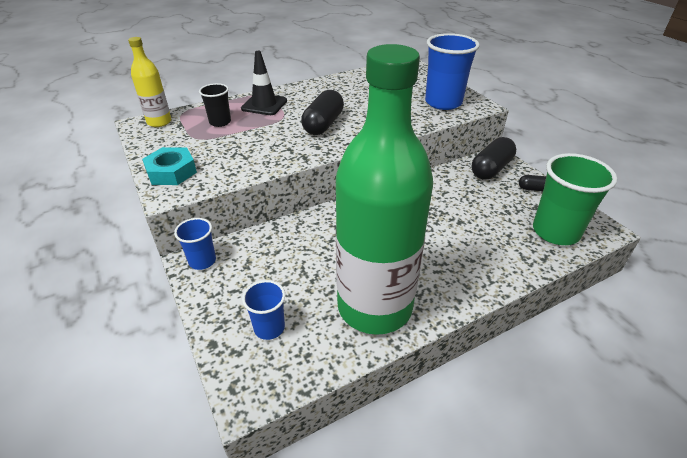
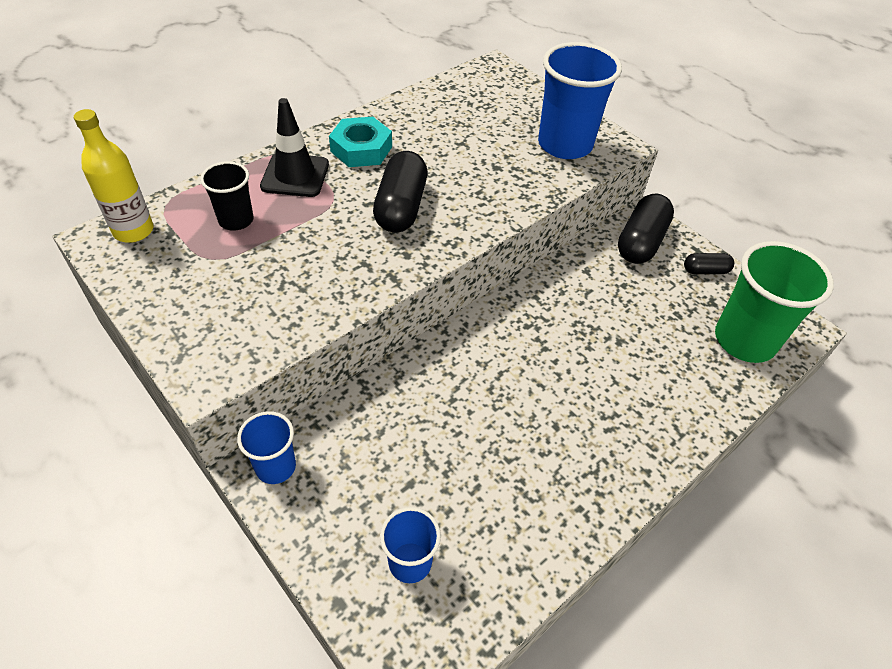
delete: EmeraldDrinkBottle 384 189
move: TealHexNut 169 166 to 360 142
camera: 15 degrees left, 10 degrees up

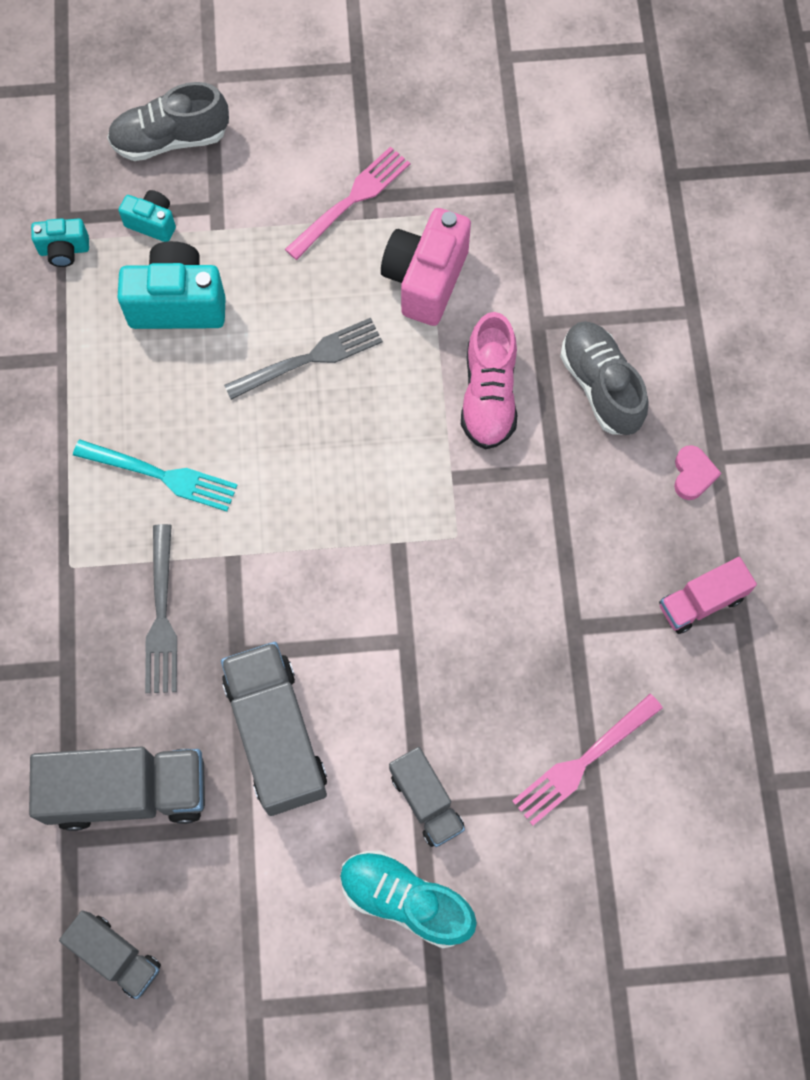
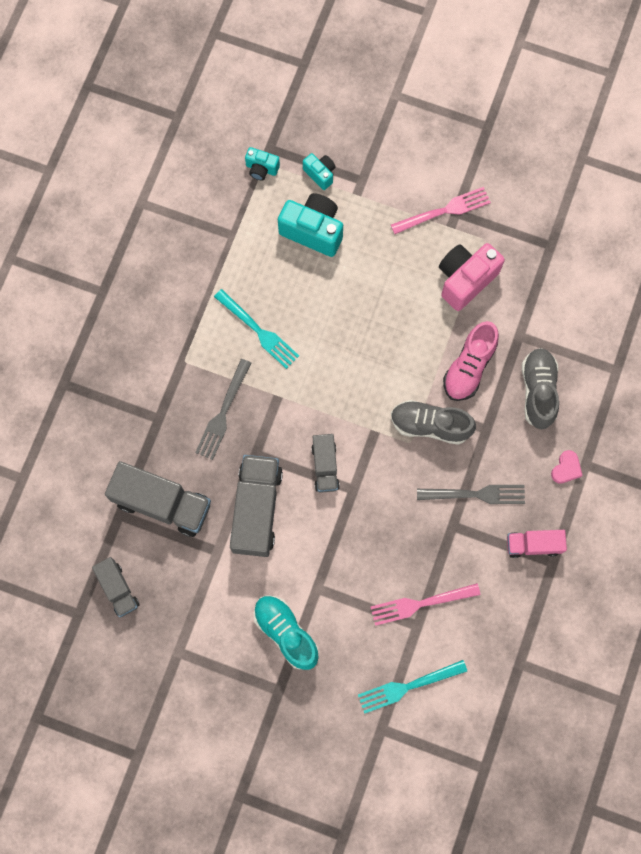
insert: TealTableFork 412 687
move: GreyShoe 168 121 to 433 422; GreyTableFork 303 359 to 471 494; GreyToyTruck 427 797 to 325 463
camera: 25 degrees right, 5 degrees up

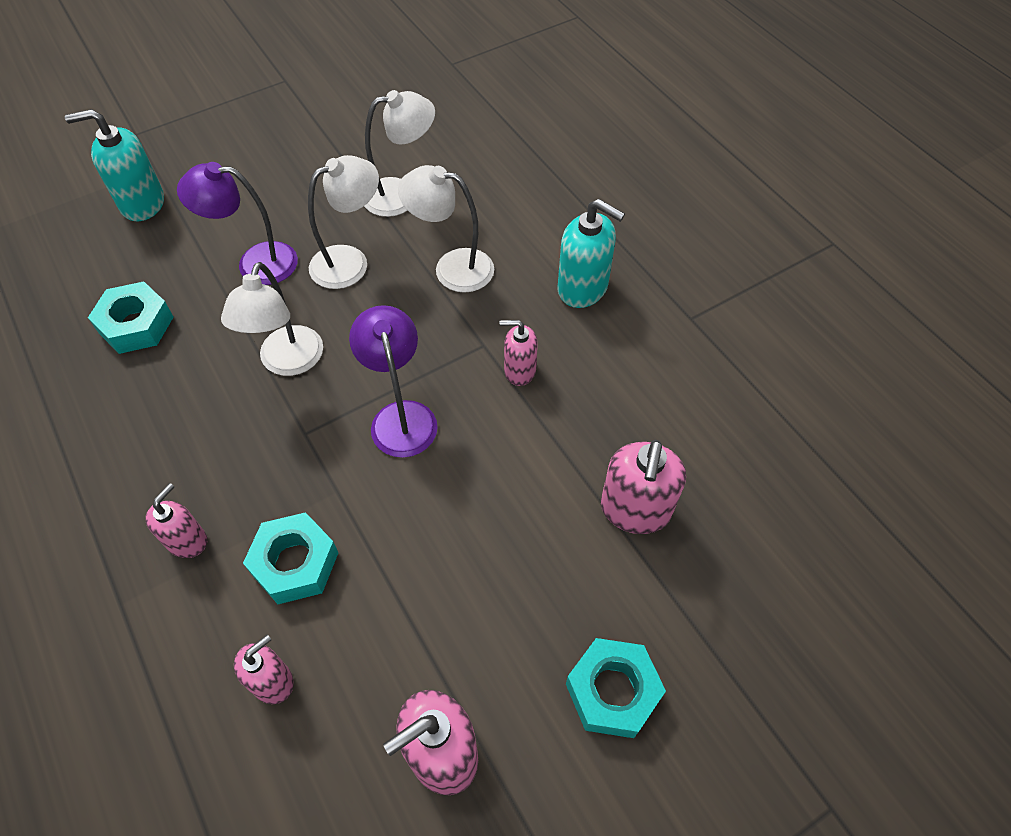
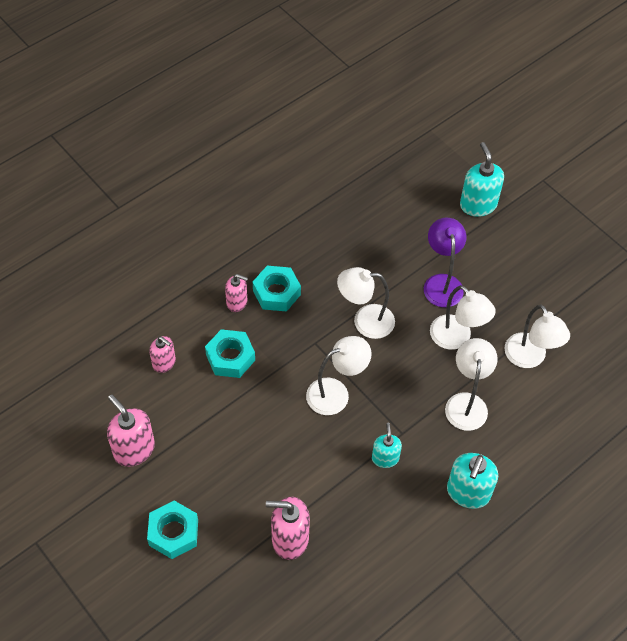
move: TealHexNut 130 317 to 277 288
recolor: RoyalPurpleDeskLamp 393 381 to SnowWhiteDeskLamp 339 375; PinkSoapPump 519 353 to TealSoapPump 387 445
camera: 80 degrees right, 0 degrees up

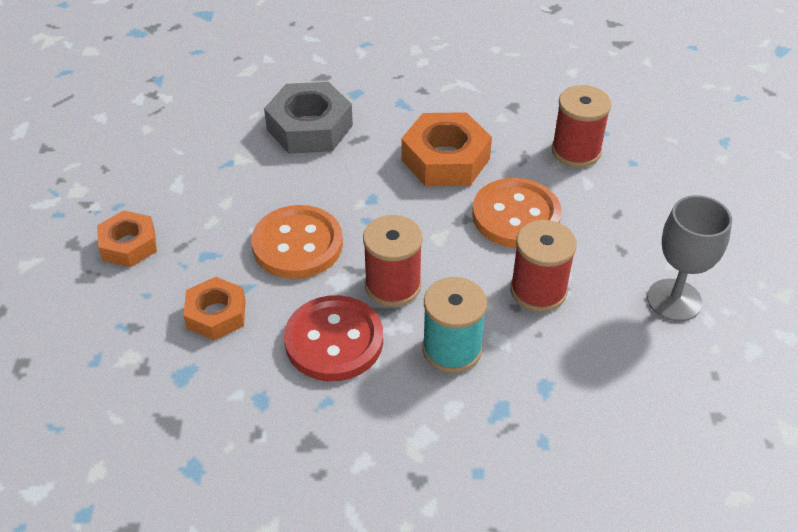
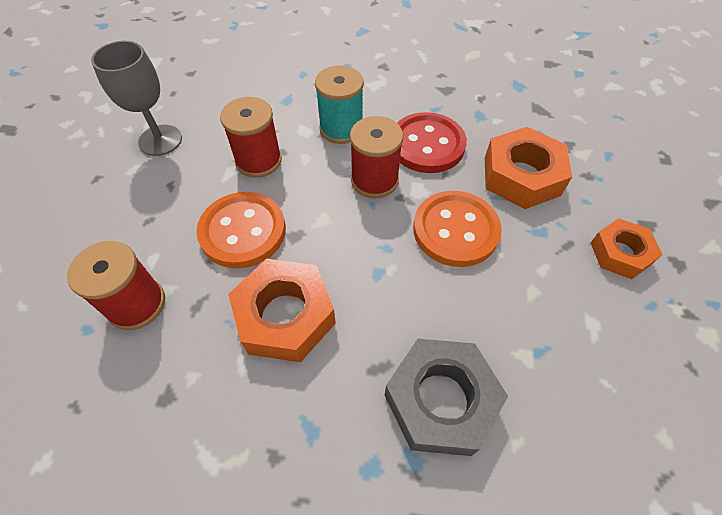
resize: BrightOrangeHexNut 214 308 = 528 168 x1.58
camera: 170 degrees left, 10 degrees up

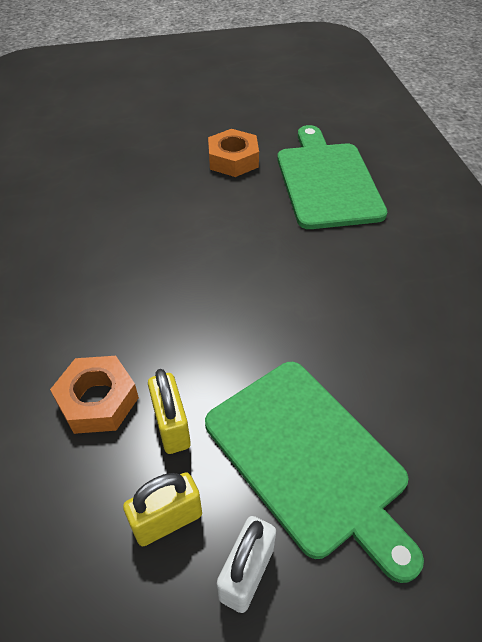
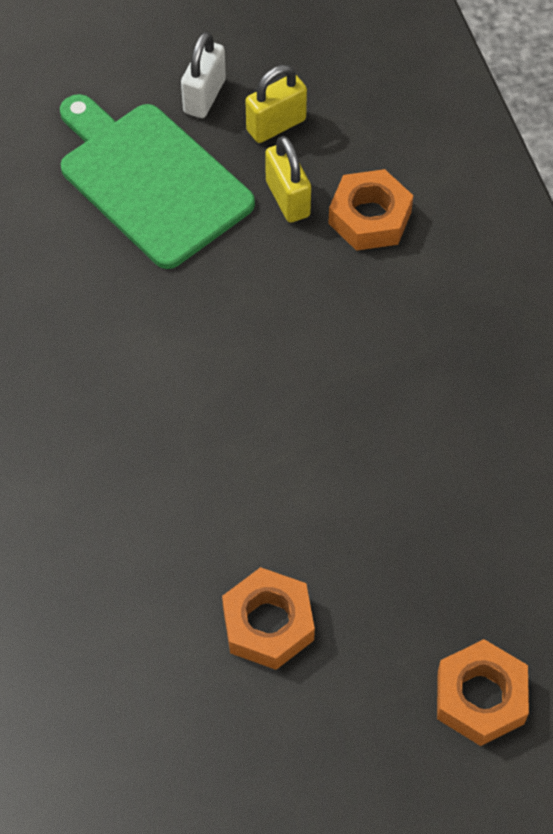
delete: EmeraldChoppingBoard 332 177
insert: BrightOrangeHexNut 483 692
camera: 175 degrees right, 10 degrees up

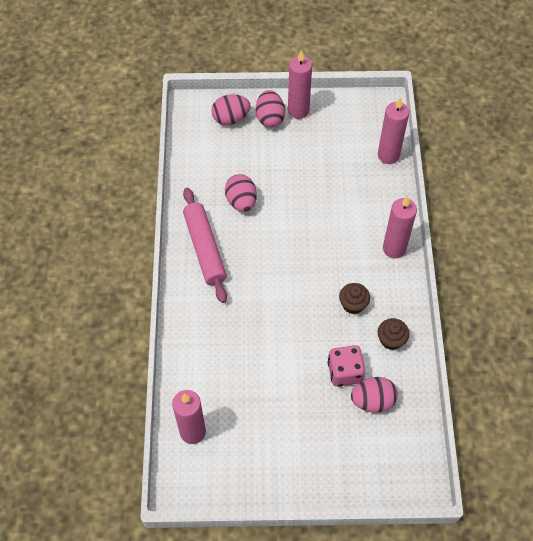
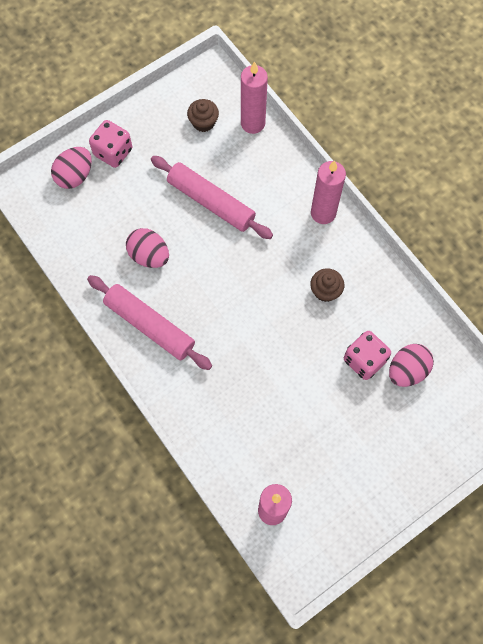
delete: PinkPillarCandle 300 84
insert: PinkDoughRoller 212 197
move: DarkBrownMuffin 393 334 to 203 115
replace: PinkEggShape 270 109 to PinkDice 110 144
camera: 35 degrees left, 10 degrees up

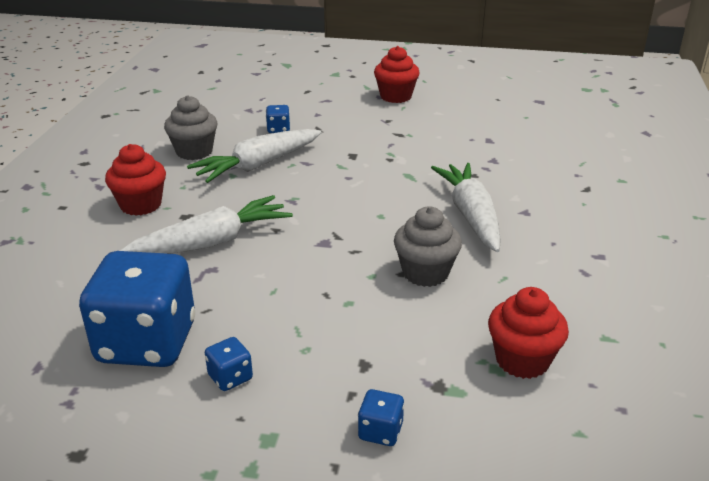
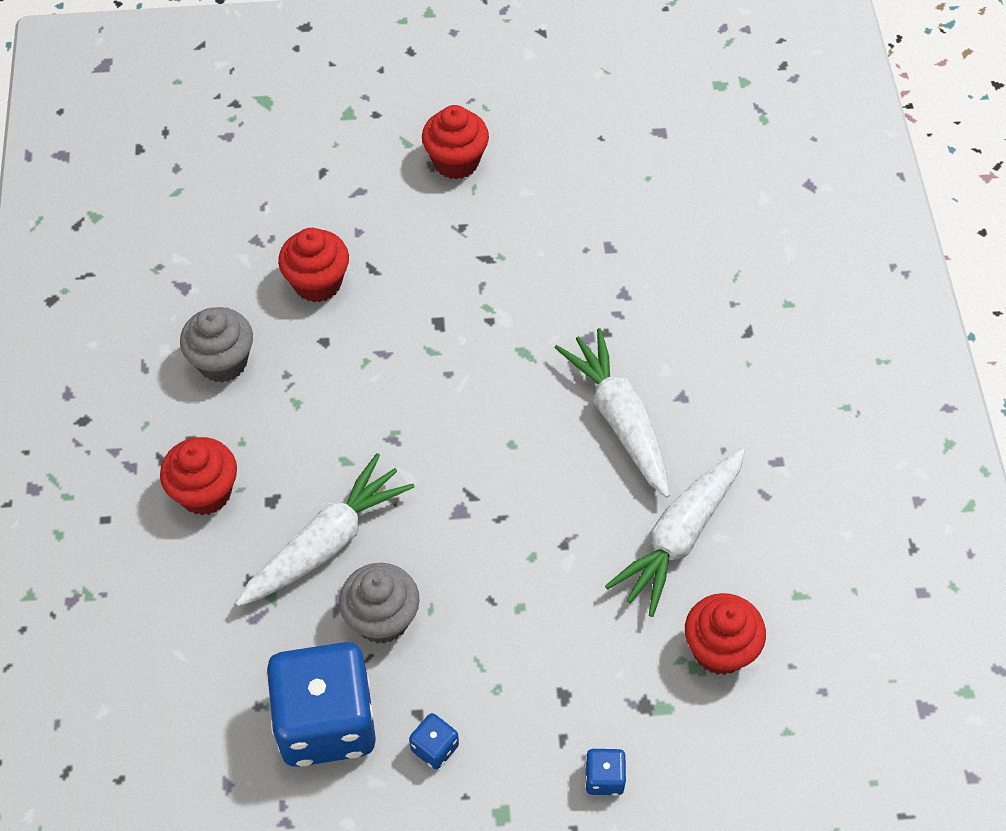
move: SnowWhiteToyCarrot 254 156 to 675 532; GreyMuffin 428 246 to 379 603
replace: RoyalBlueDice 278 119 to RedMuffin 313 265
camera: 15 degrees left, 25 degrees up

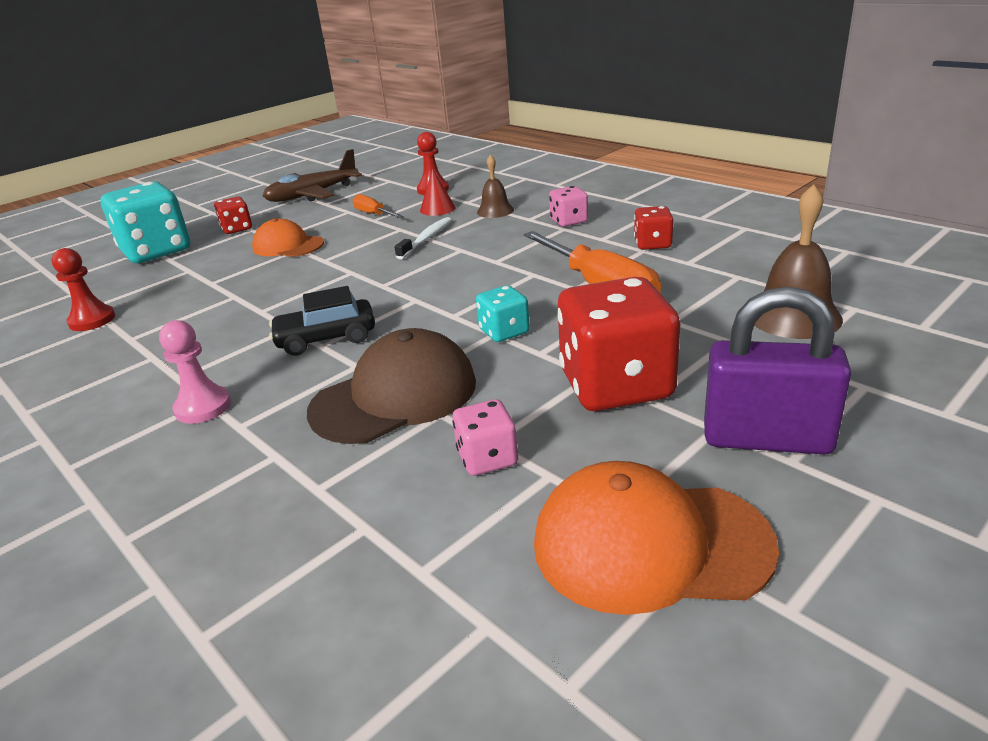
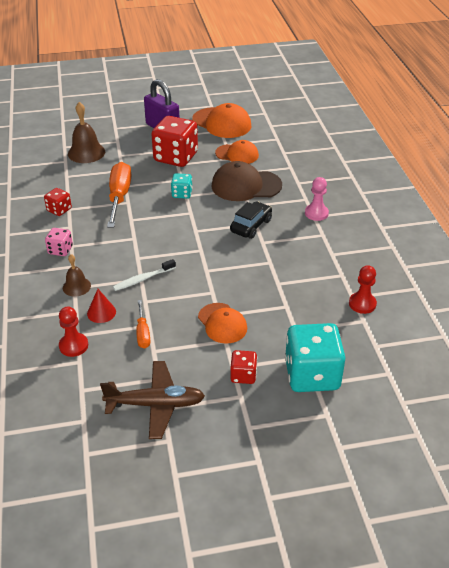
replace: PinkDice 485 437 to BrightOrangePeakedCap 237 152
rotate: EbonyToyCar 322 321 = 251 220 75 degrees counterclockwise
camera: 150 degrees left, 10 degrees up

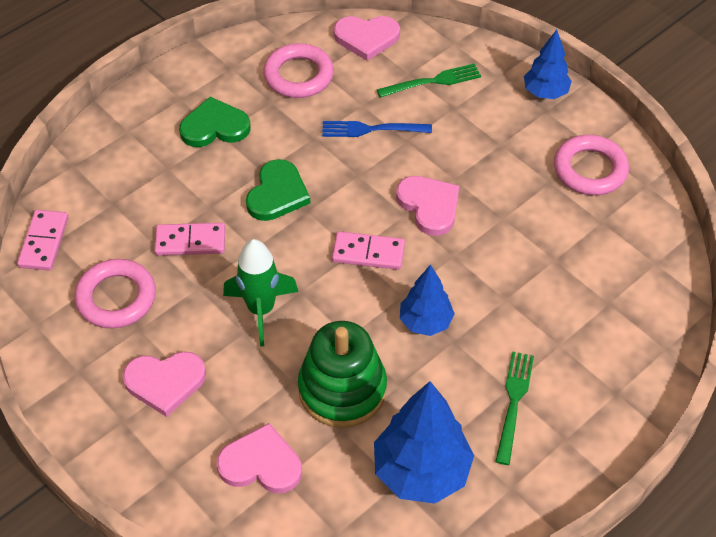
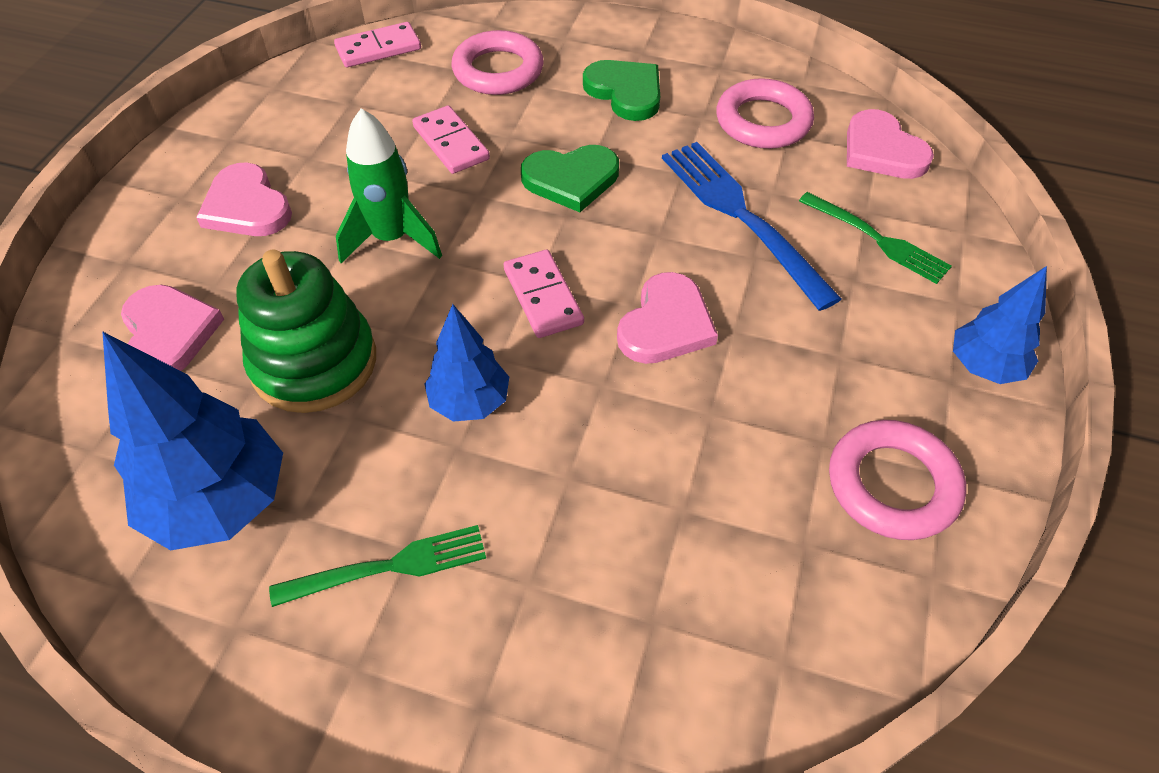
move: PinkTorus 115 293 to 498 62
resize: RoyalBlueTableFork 377 129 = 751 226 x1.58
camera: 60 degrees right, 0 degrees up

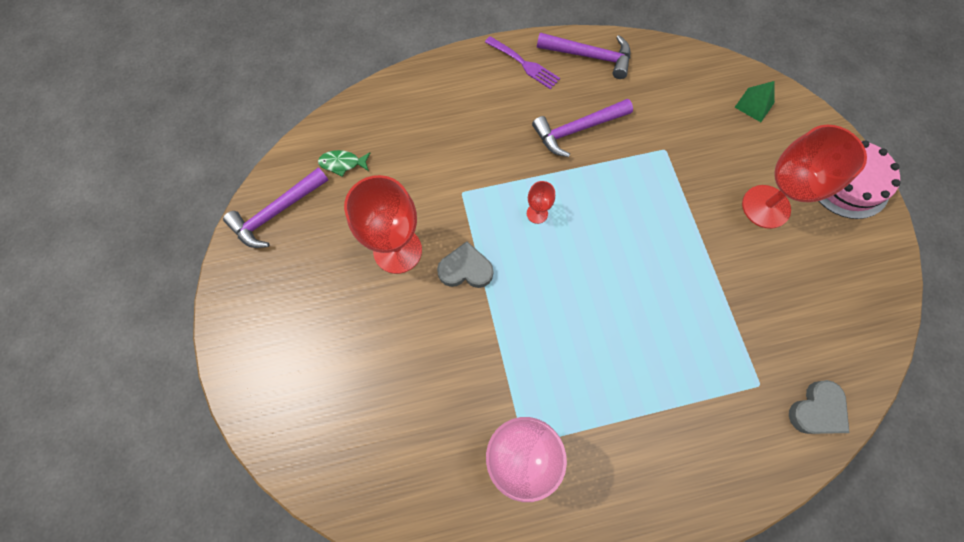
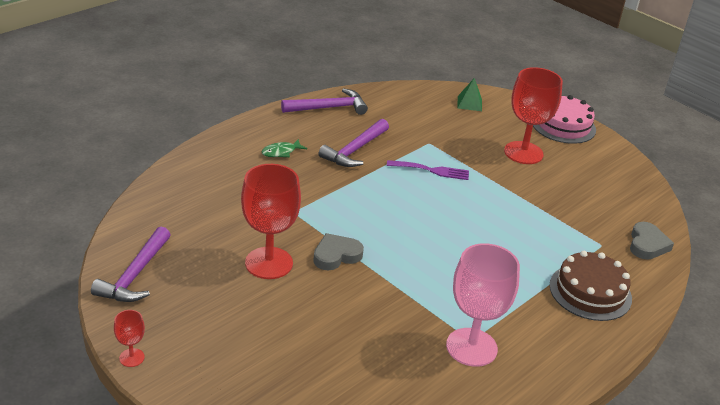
insert: DarkBrownGateau 590 286
move: RoyalPurpleTableFork 522 62 to 428 170; EmeraldFish 344 163 to 284 148; RedGoblet 541 202 to 129 338
camera: 35 degrees left, 35 degrees down

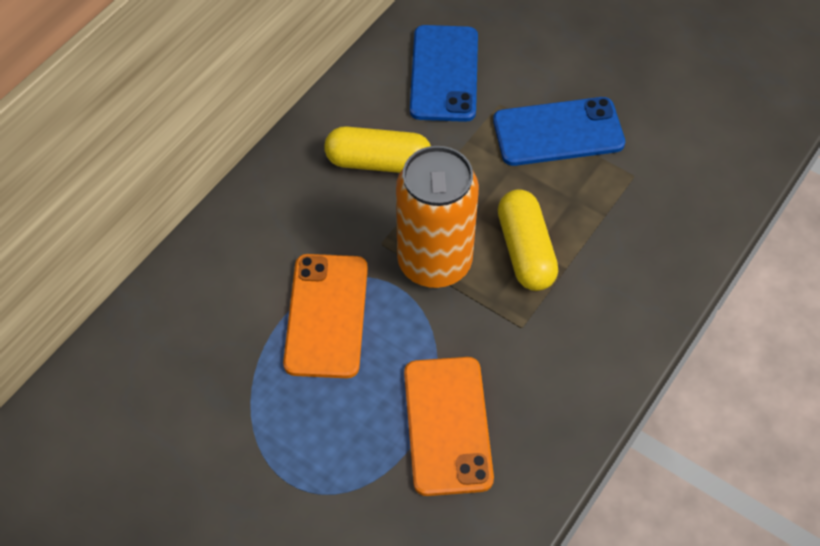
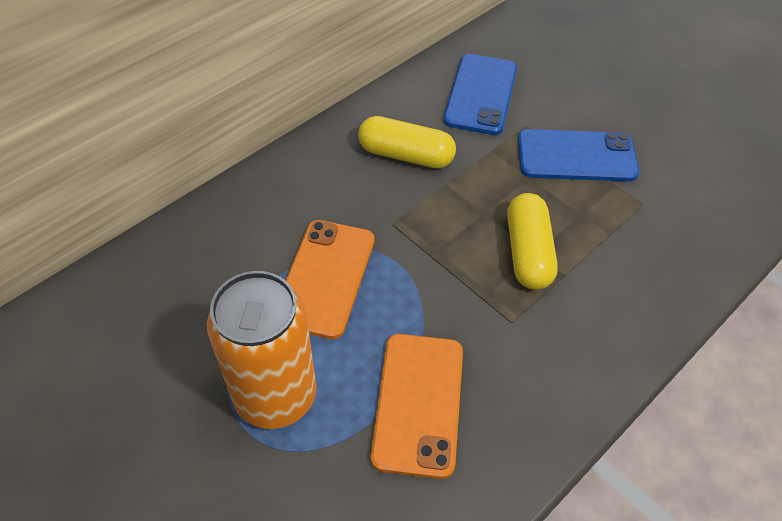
move: BrightOrangeSodaCan 437 217 to 262 350
camera: 10 degrees right, 5 degrees down

